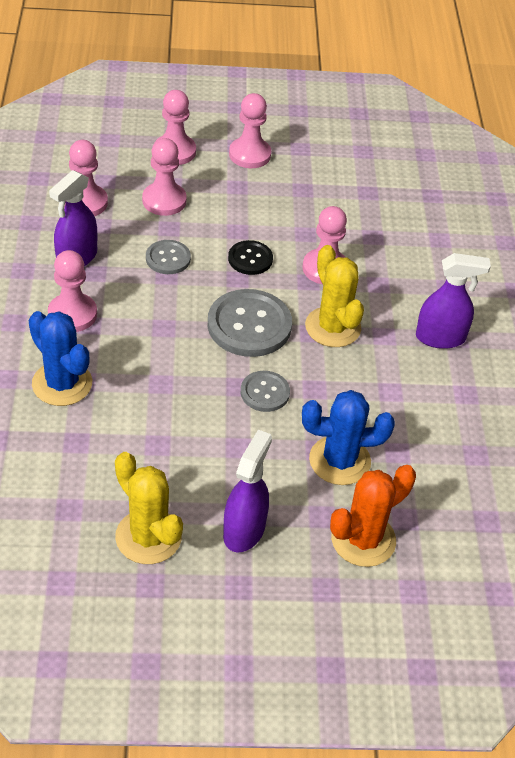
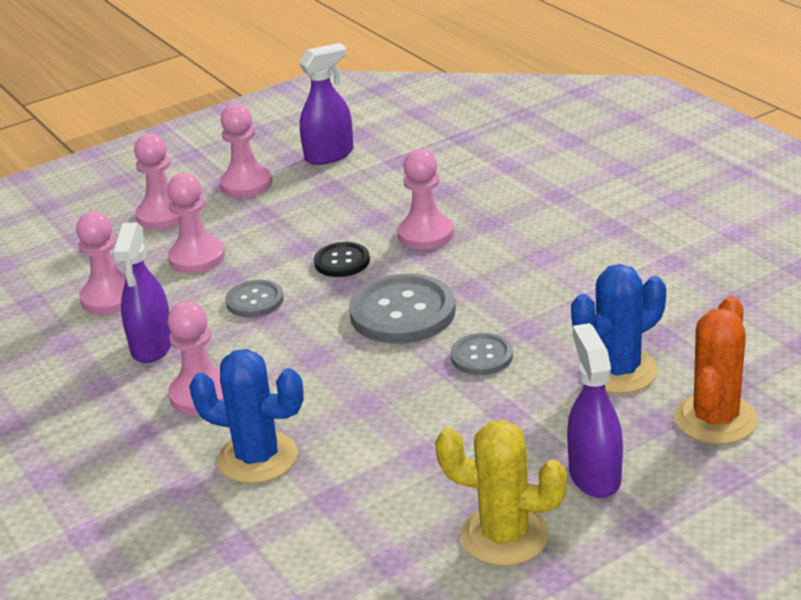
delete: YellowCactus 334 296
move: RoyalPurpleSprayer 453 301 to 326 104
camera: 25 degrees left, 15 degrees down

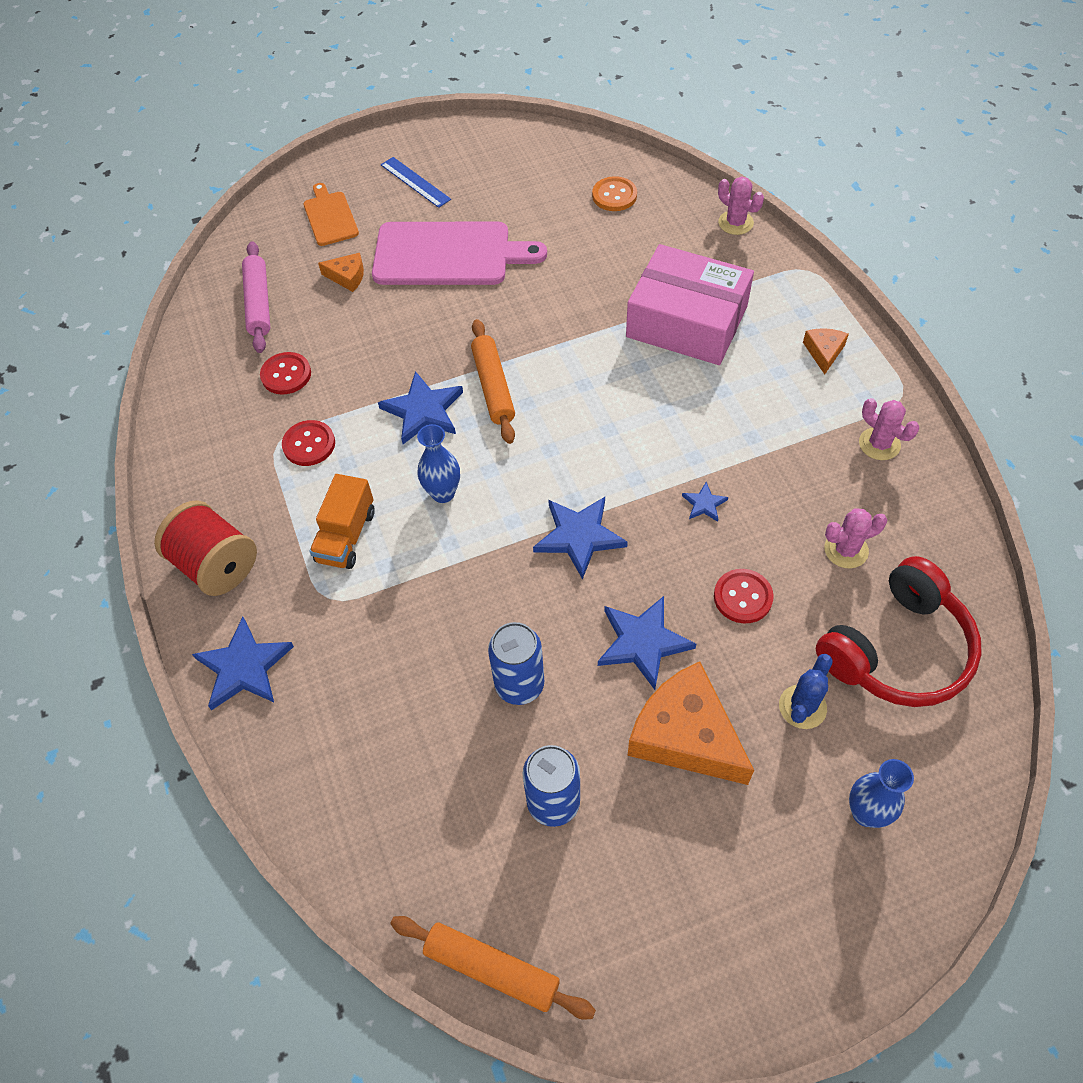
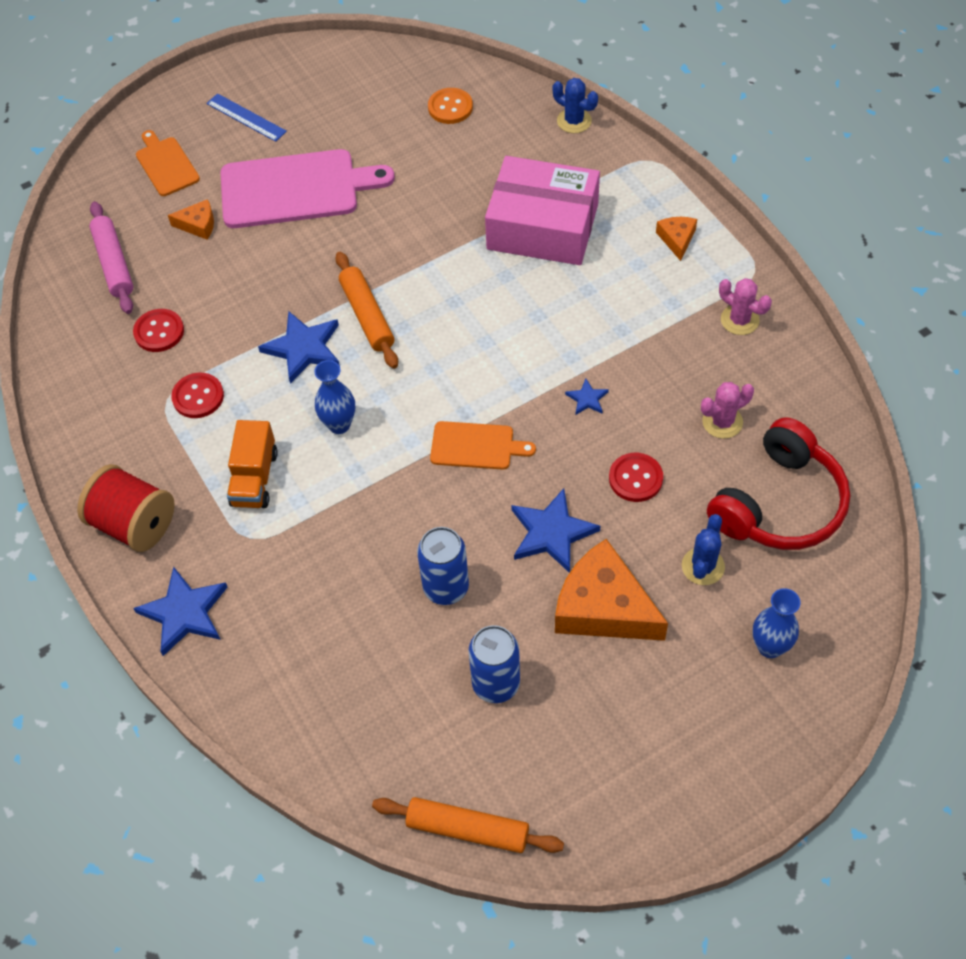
replace: RoyalBlueStar 580 538 to BrightOrangeChoppingBoard 483 445
recolor: PinkCactus 741 206 to RoyalBlueCactus 575 105
camera: 10 degrees left, 0 degrees up

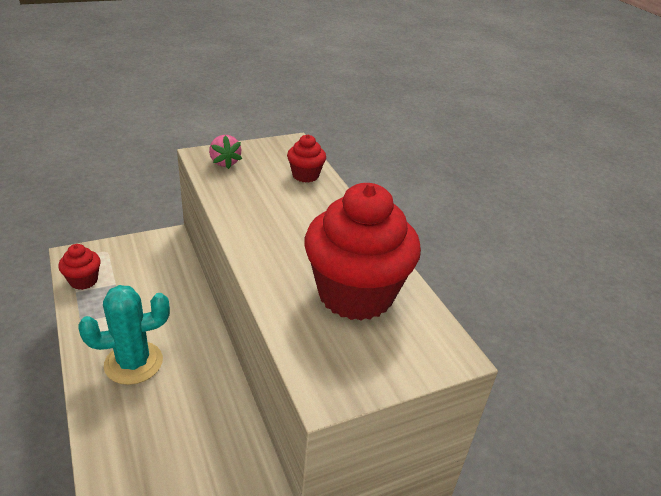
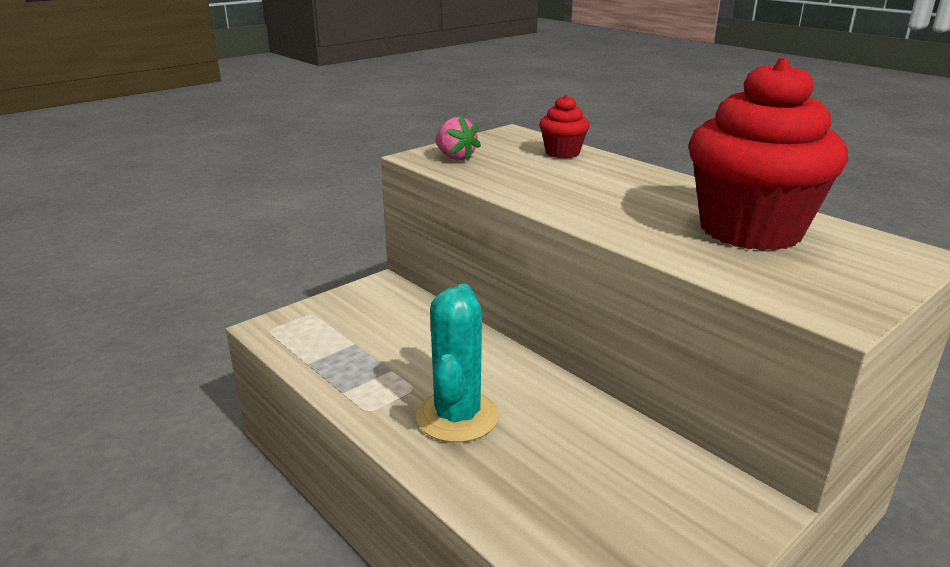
delete: RedMuffin 79 267
rotate: TealCactus 124 335 = 457 363 45 degrees counterclockwise
camera: 15 degrees left, 10 degrees down

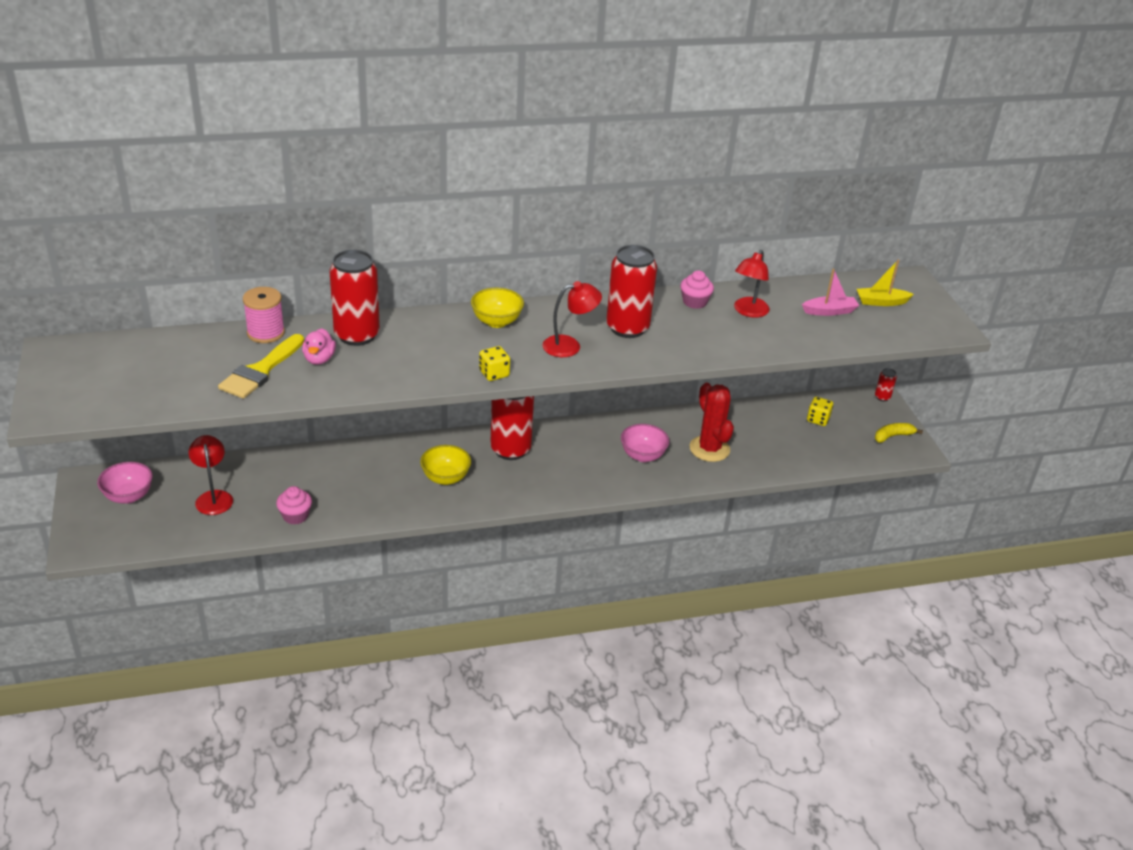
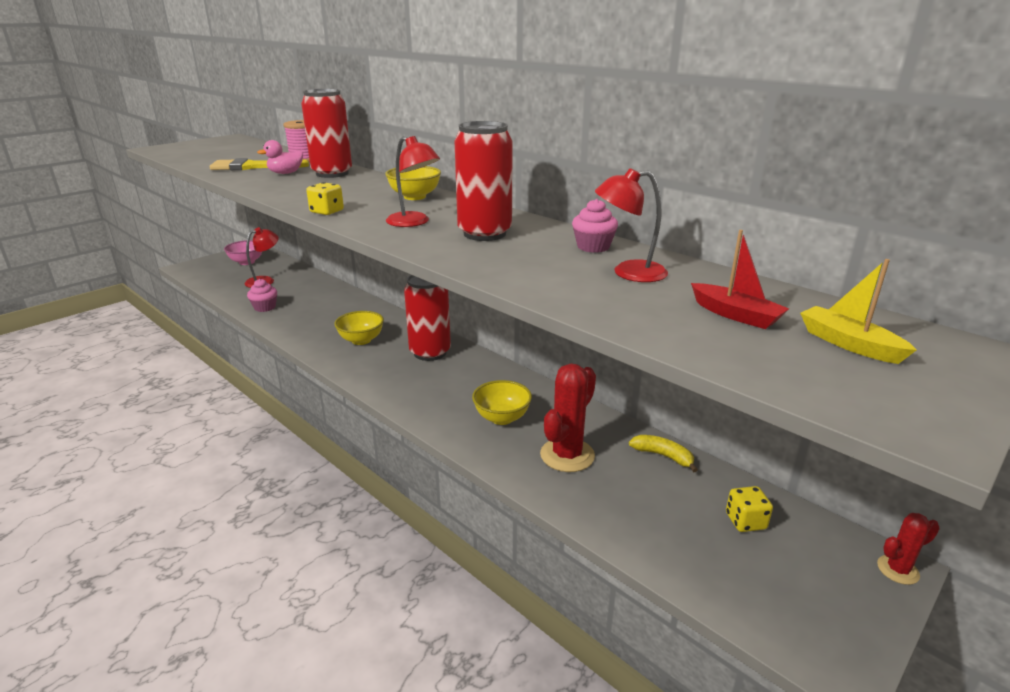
move: YellowToyBanana 899 433 to 663 453
replace: RedSodaCan 886 385 to RedCactus 908 549
recolor: PinkSailboat 830 292 to RedSailboat 740 279; PinkDeepDish 645 443 to YellowDeepDish 502 402
camera: 60 degrees right, 10 degrees down

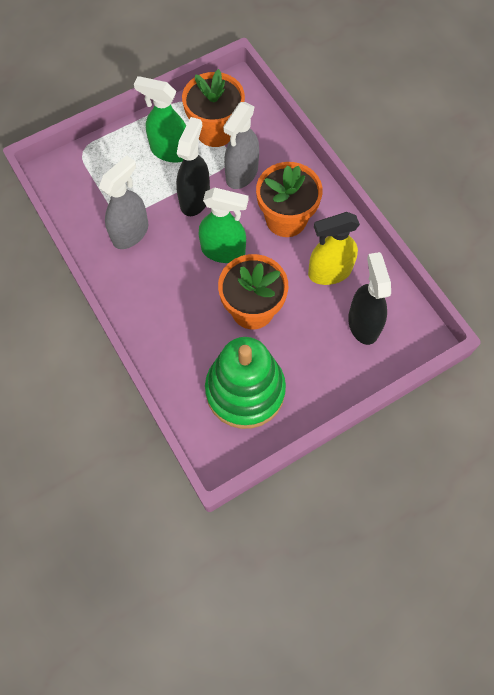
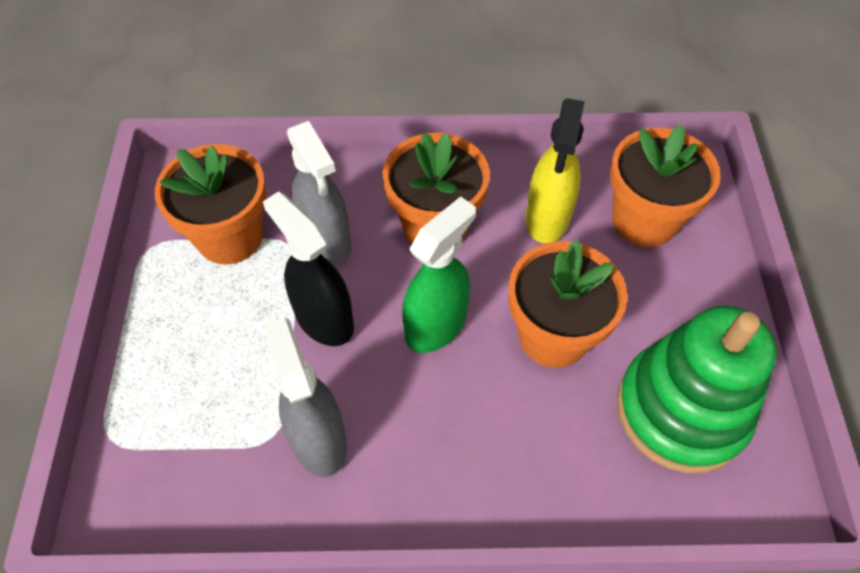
delete: EmeraldSprayer 160 119
replace: EbonySprayer 369 298 to BrightOrangePottedPlant 665 185
camera: 60 degrees left, 10 degrees down

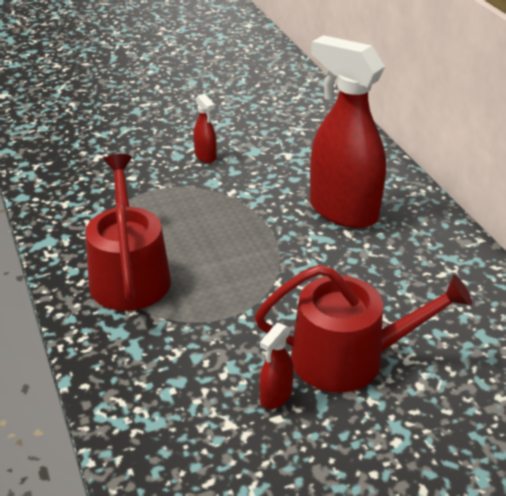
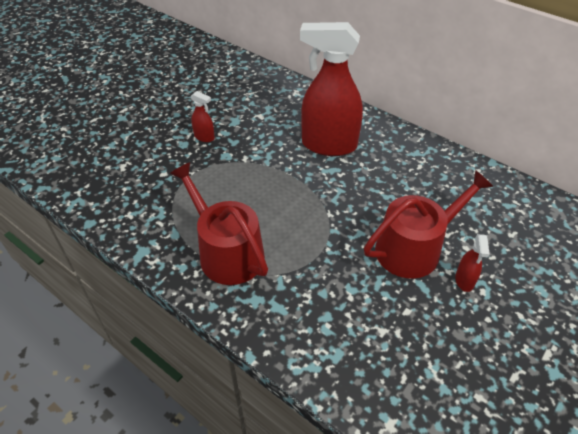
move: RedSprayer 276 366 to 472 263
camera: 30 degrees left, 10 degrees up

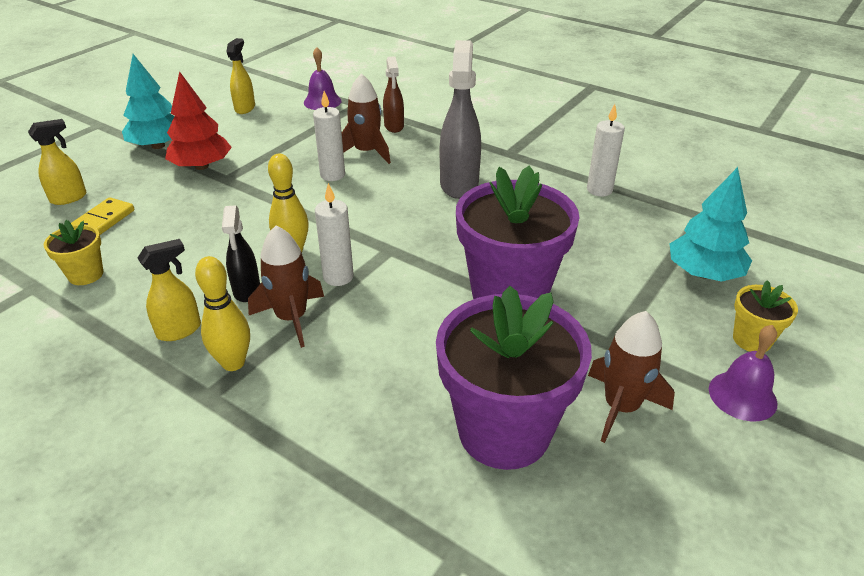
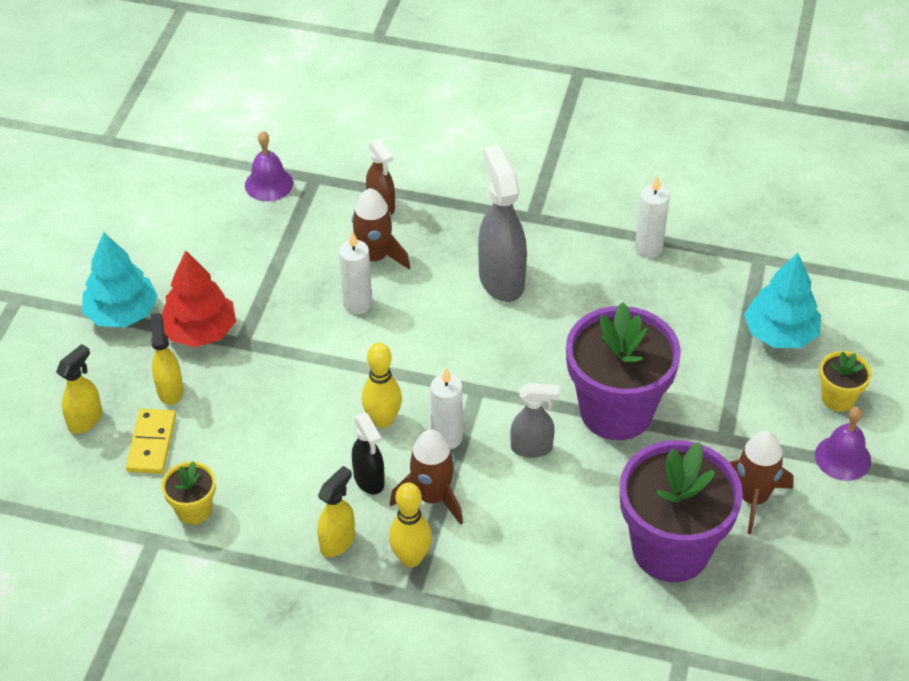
insert: GreySprayer 534 420
move: YellowSprayer 240 76 to 167 359
camera: 20 degrees left, 10 degrees up

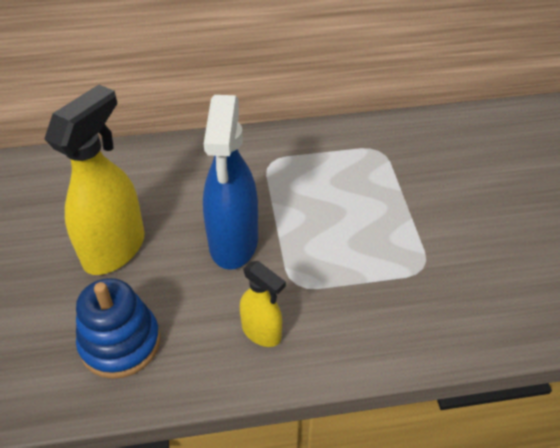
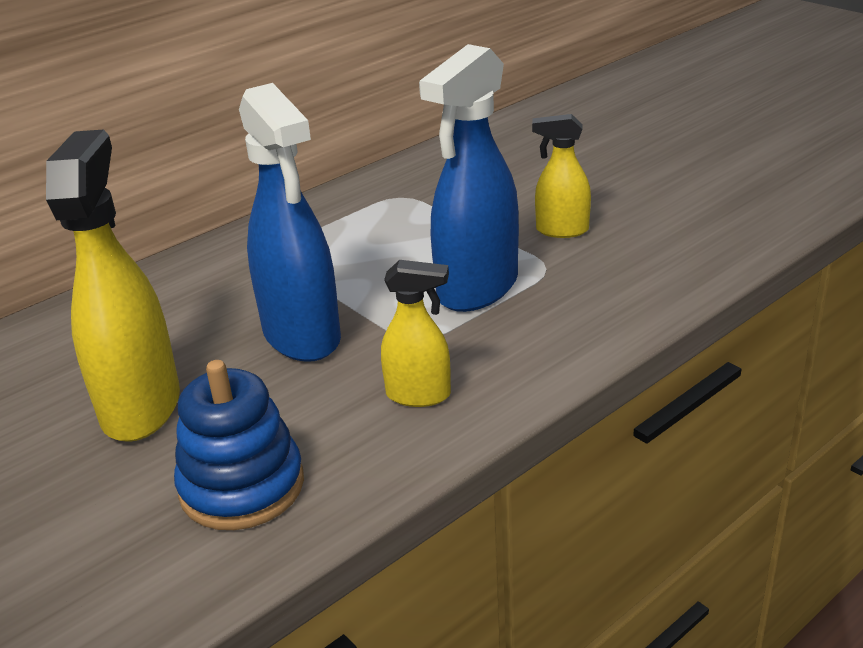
insert: RoyalBlueSprayer 469 178; YellowSprayer 561 176
camera: 30 degrees left, 15 degrees down

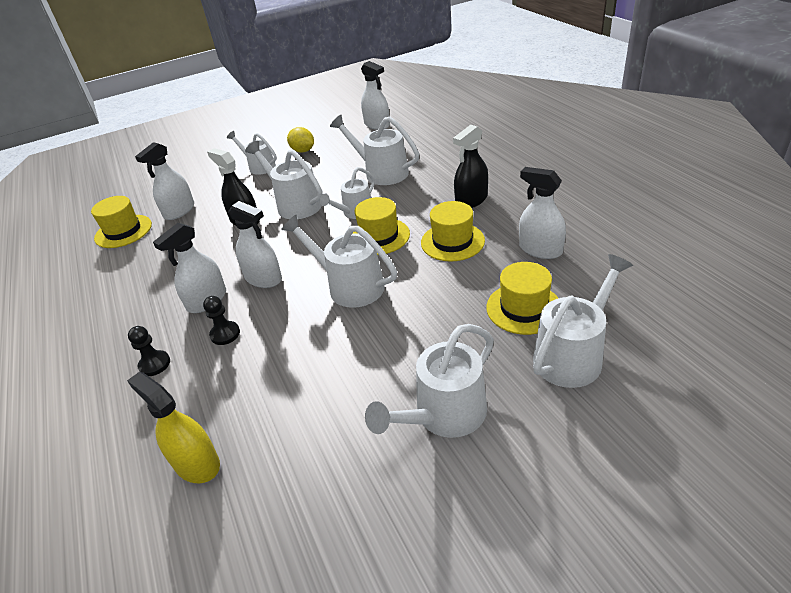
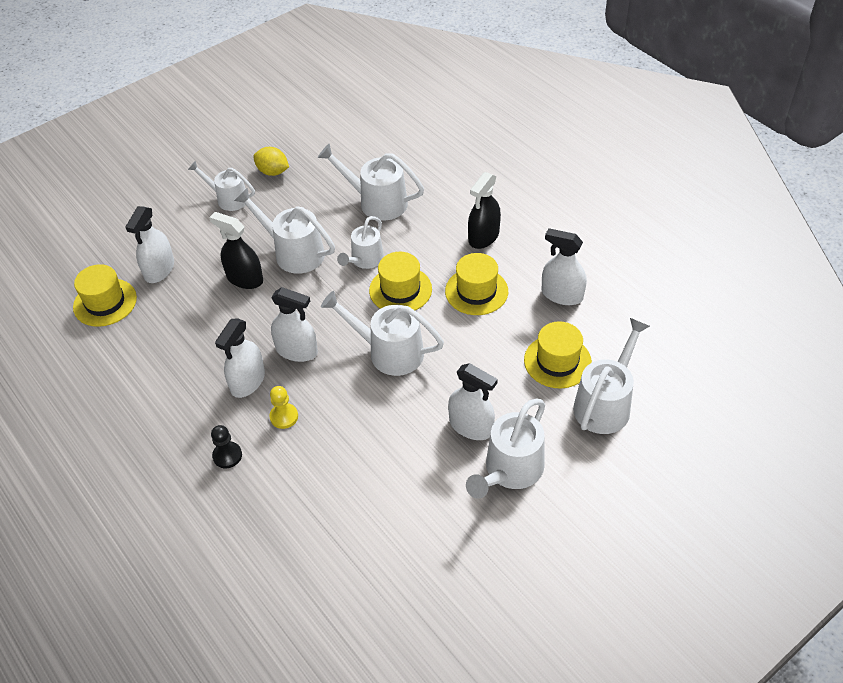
delete: YellowSprayer 173 427
move: SnowWhiteSprayer 375 95 to 473 401
recolor: EbonyPawn 221 320 to YellowPawn 283 407
camera: 15 degrees left, 10 degrees up

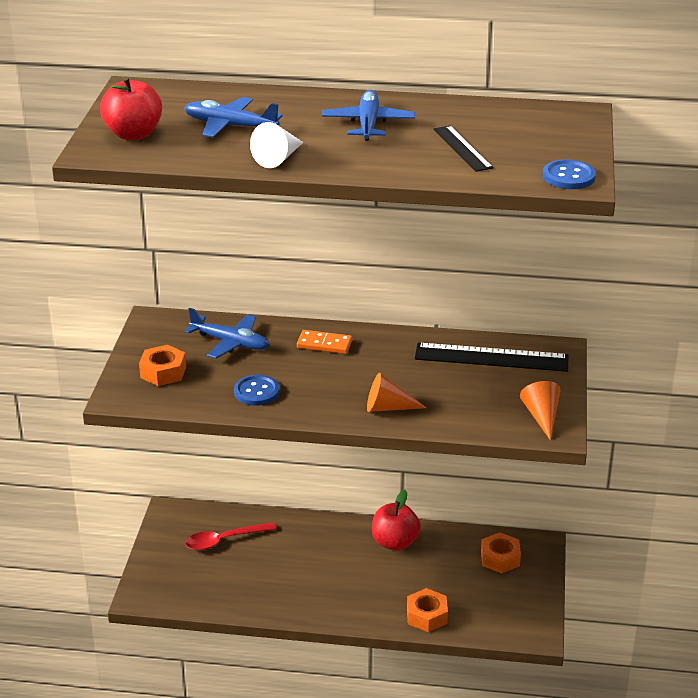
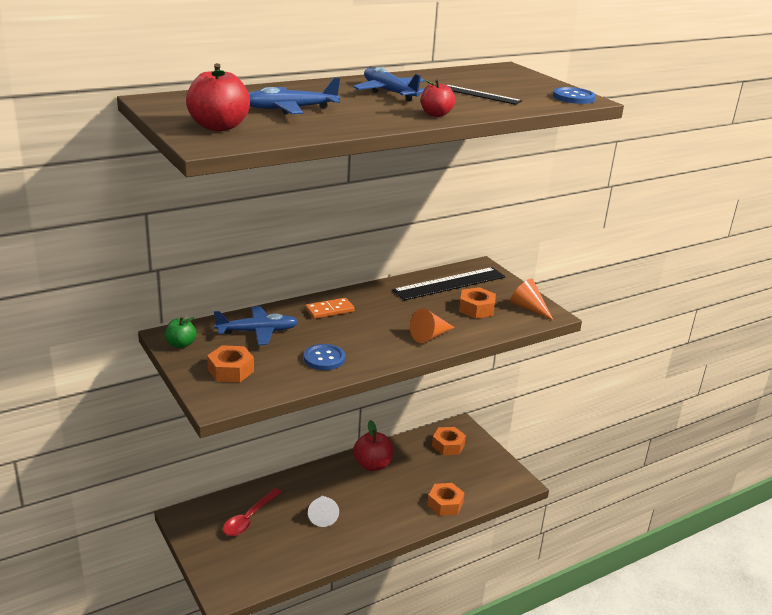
insert: RedAppleFruit 438 98; BrightOrangeHexNut 477 303; EmeraldAppleFruit 181 332
move: SnowWhiteCone 276 145 to 323 511
camera: 40 degrees left, 5 degrees down

